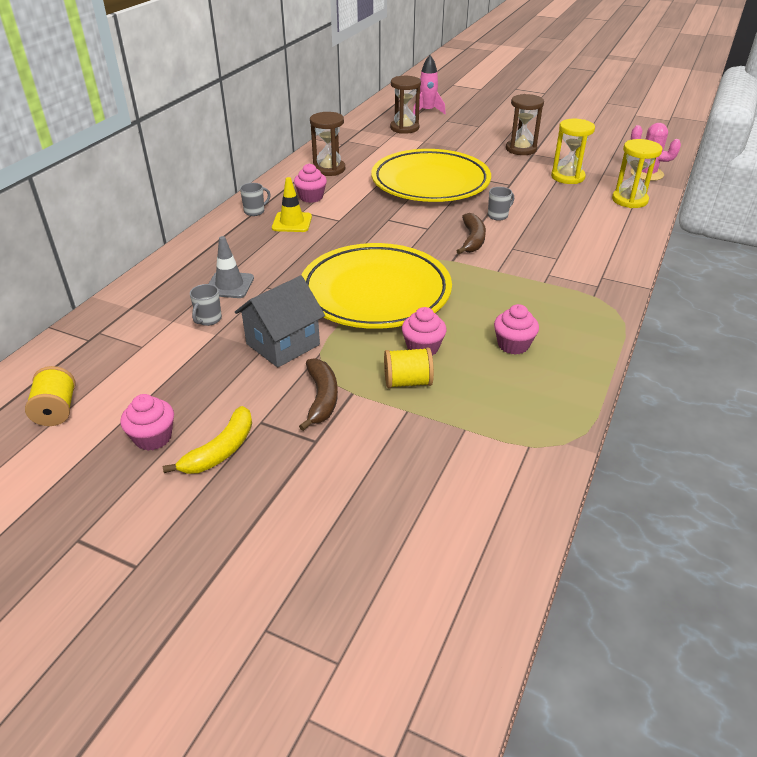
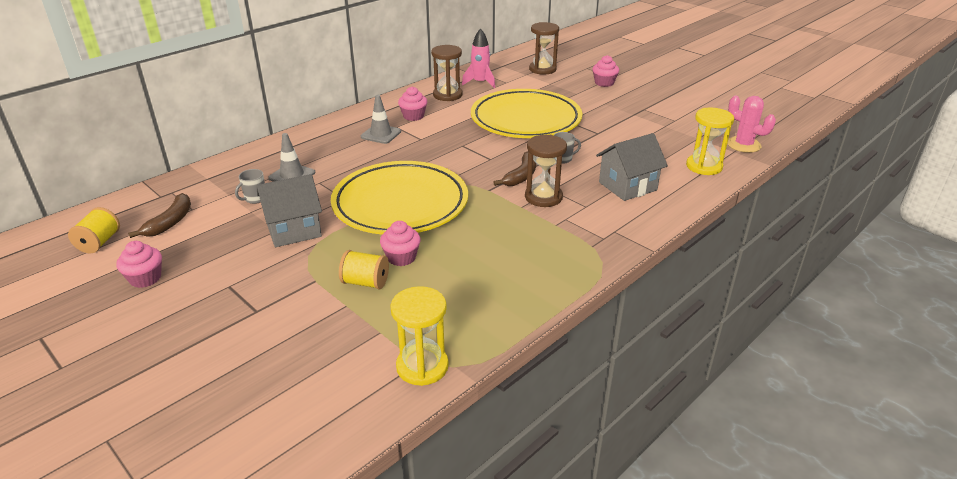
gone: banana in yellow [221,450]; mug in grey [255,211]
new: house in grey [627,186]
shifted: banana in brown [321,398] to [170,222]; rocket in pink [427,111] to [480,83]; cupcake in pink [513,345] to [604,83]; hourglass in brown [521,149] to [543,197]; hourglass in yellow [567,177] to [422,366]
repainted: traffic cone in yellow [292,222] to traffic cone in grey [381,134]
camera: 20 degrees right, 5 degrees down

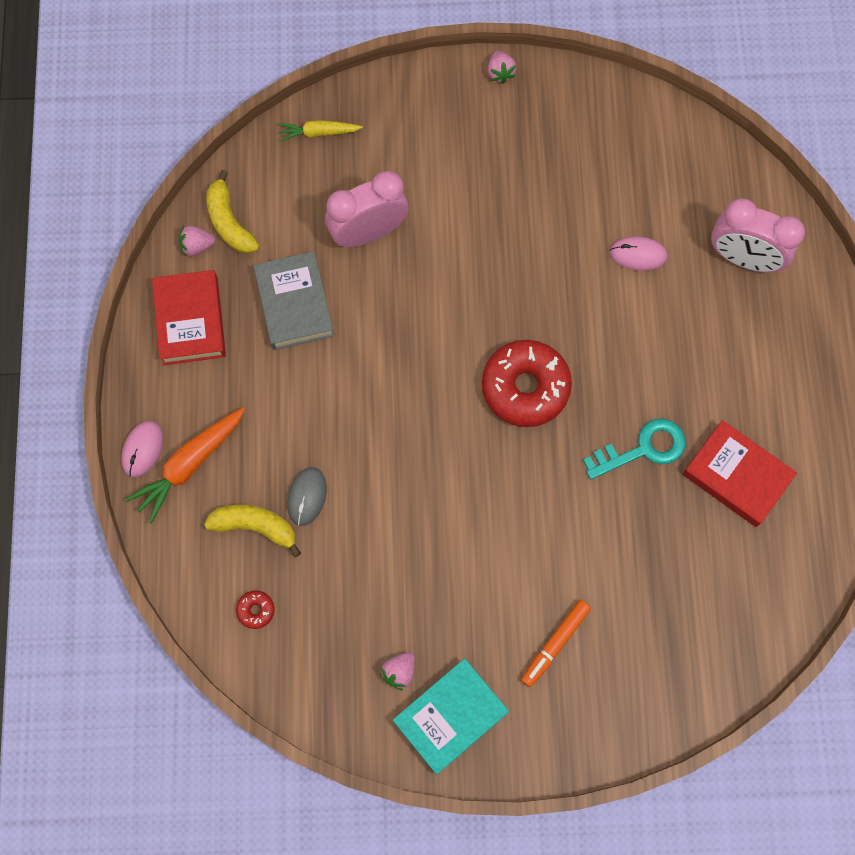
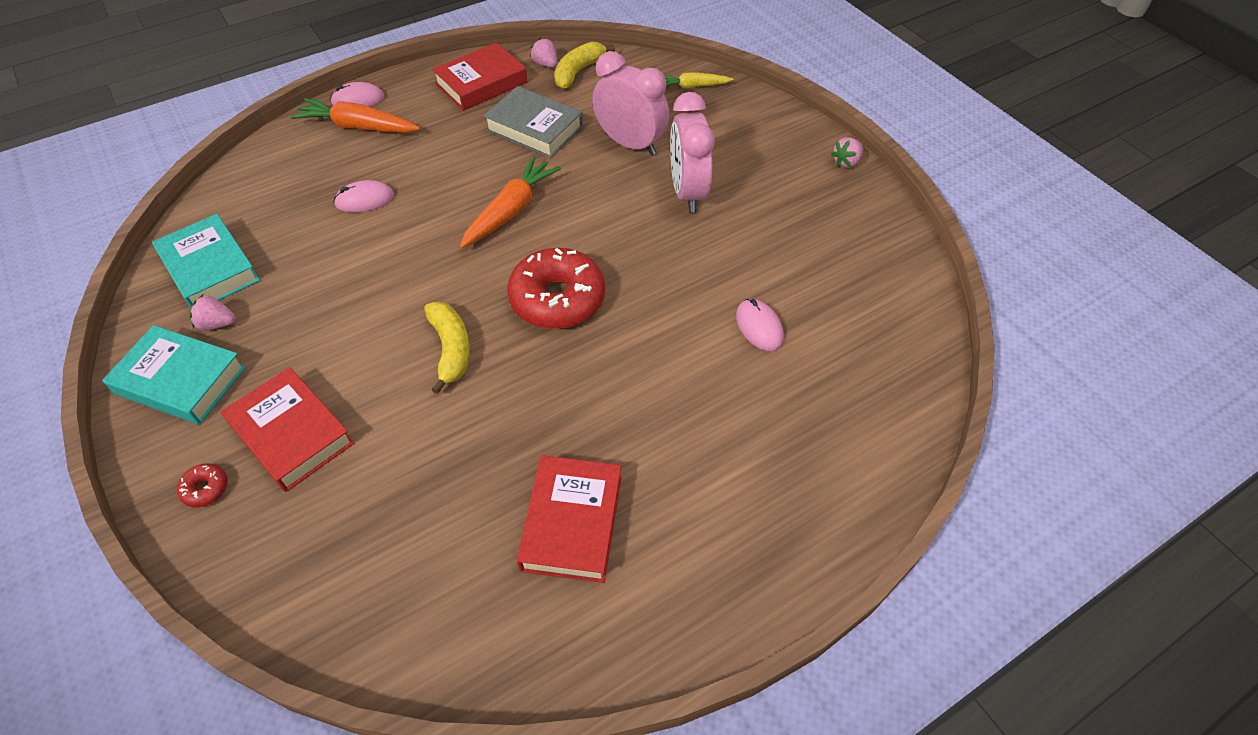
gone: key in turquoise [642,449]
new: book in turquoise [210,268]; carrot in orange [511,210]
shifted: banana in yellow [255,526] to [451,349]; donut in red [256,610] to [205,489]; clock in pink [743,258] to [687,192]
swapped: marker in orange [555,644] to book in red [291,434]
repainted: mouse in grey [307,496] to mouse in pink [364,200]
rotated: book in grey [294,304] = [534,128] 75 degrees clockwise; carrot in yellow [319,133] = [692,86] 60 degrees counterclockwise
camera: 60 degrees right, 20 degrees down

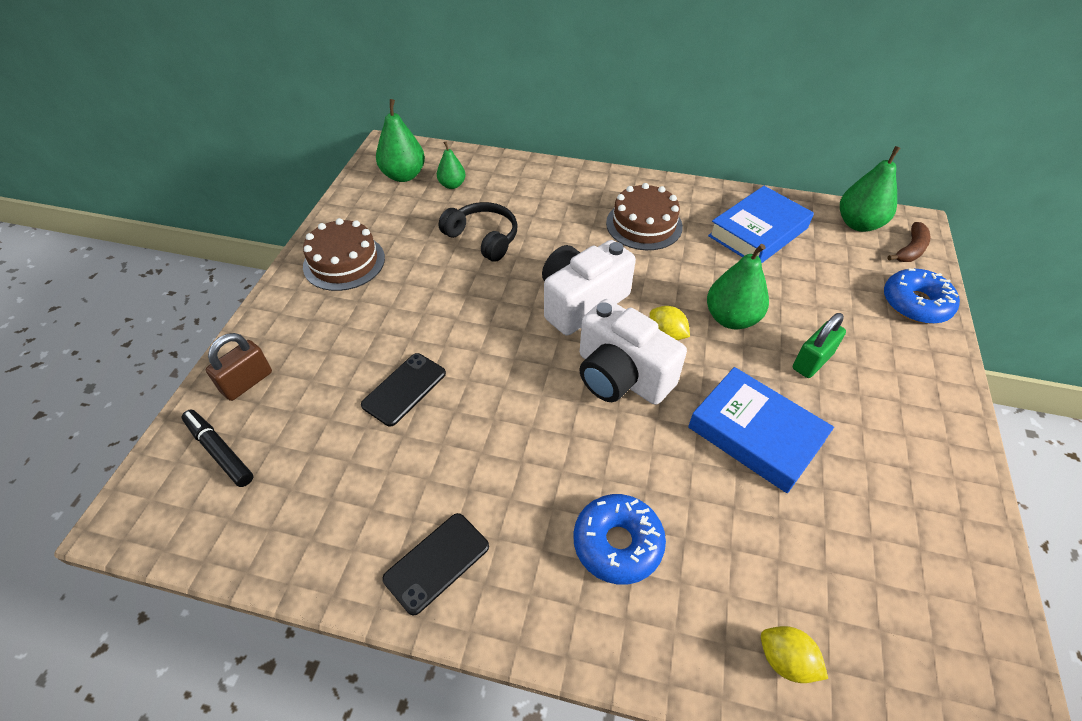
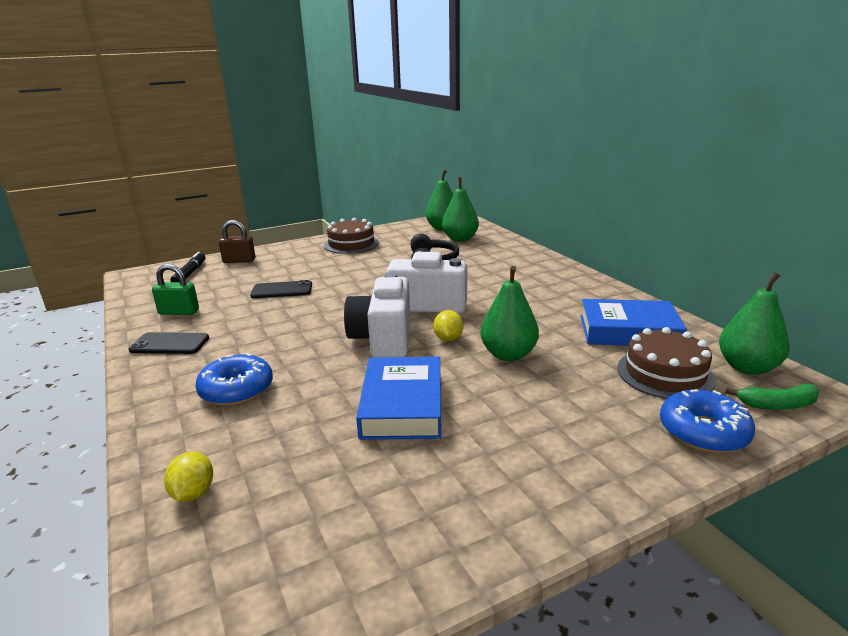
shifted: cake in brown [644,225] to [665,374]; padlock in green [812,361] to [179,312]
repainted: banana in brown [910,250] to banana in green [777,405]
scaled: pear in green [452,185] = [460,239] x1.68
camera: 50 degrees right, 25 degrees down

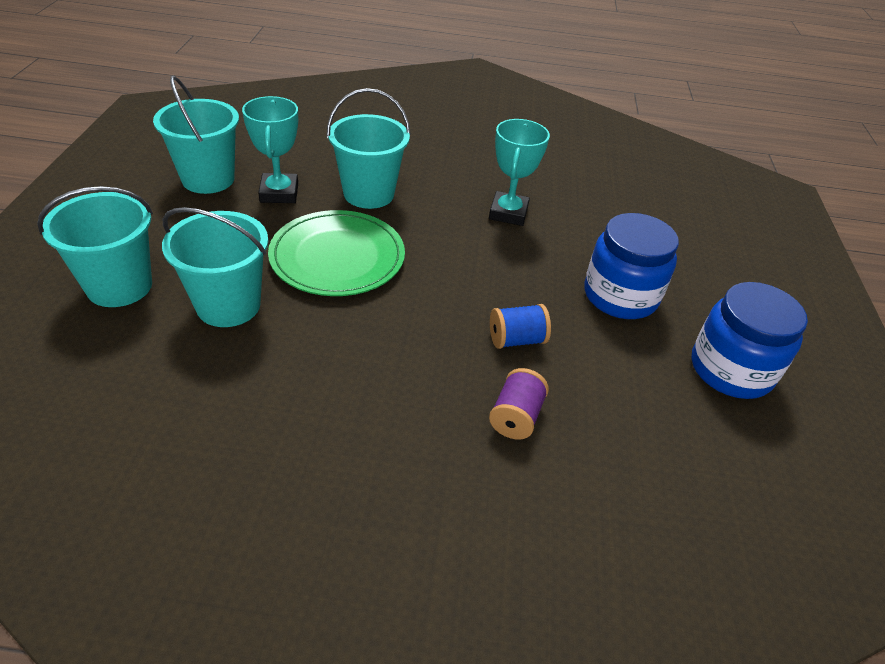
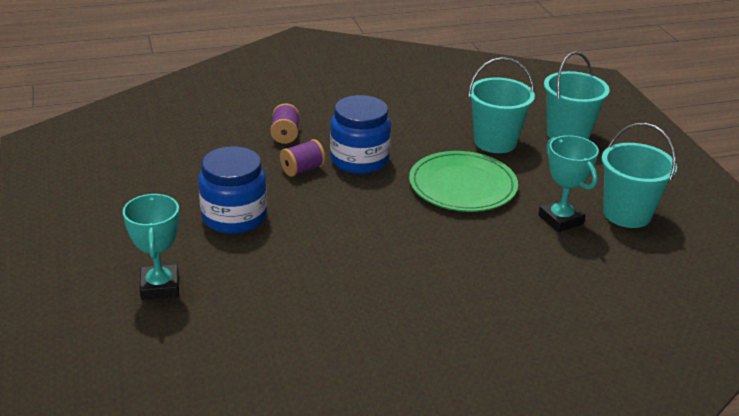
gone: bucket in turquoise [369,194]
shifted: trophy in turquoise [508,213] to [160,286]; jar in blue [731,370] to [359,160]
repainted: spool in blue [516,340] to spool in purple [302,169]
camera: 160 degrees right, 10 degrees down

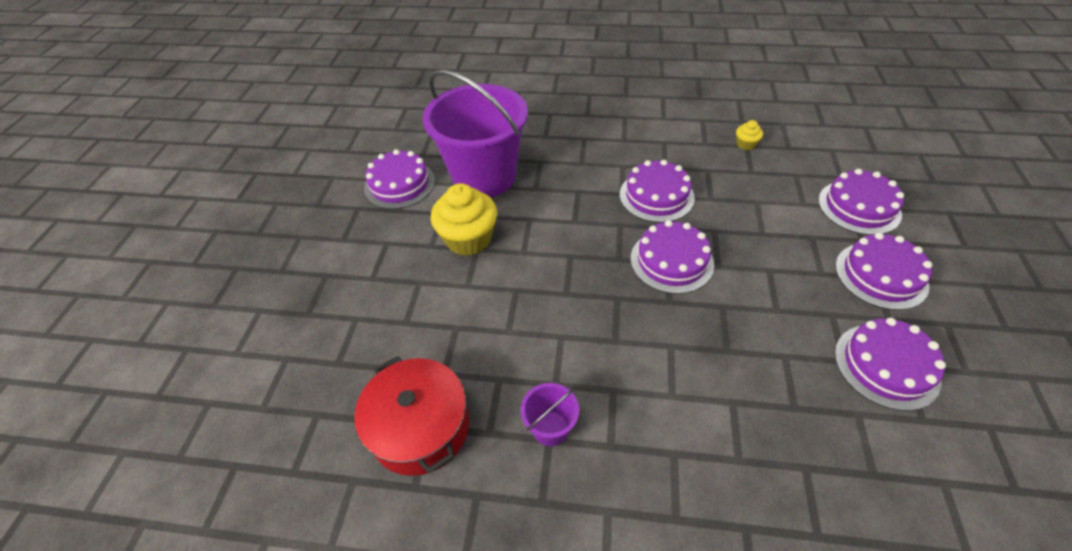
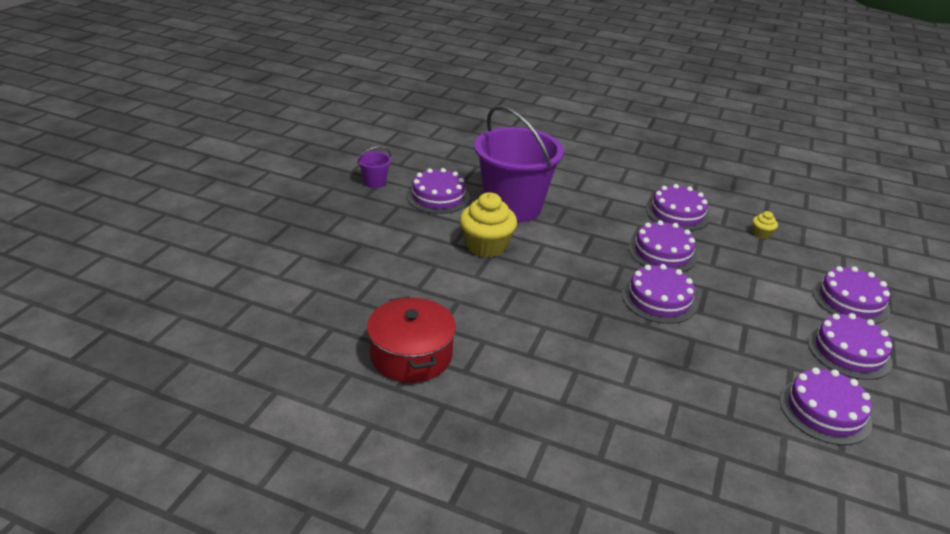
new: cake in purple [677,213]
shifted: bucket in purple [550,428] to [374,182]
camera: 10 degrees right, 15 degrees down

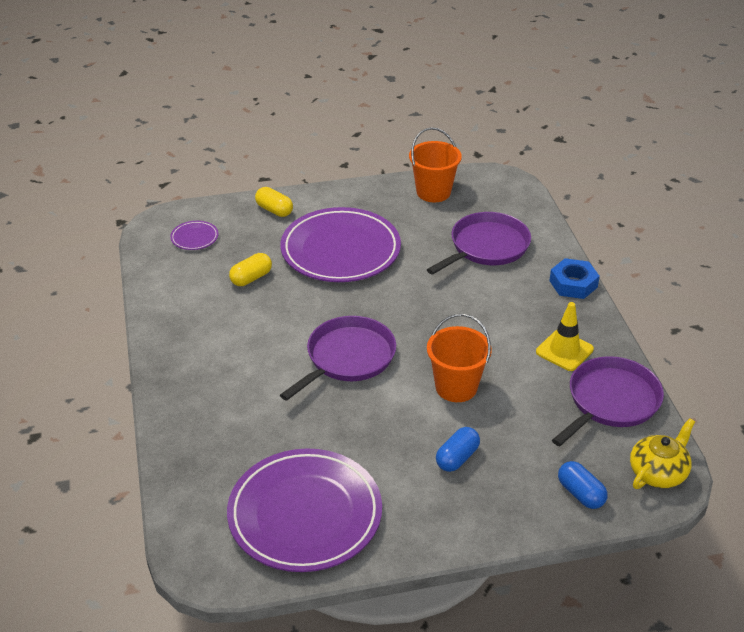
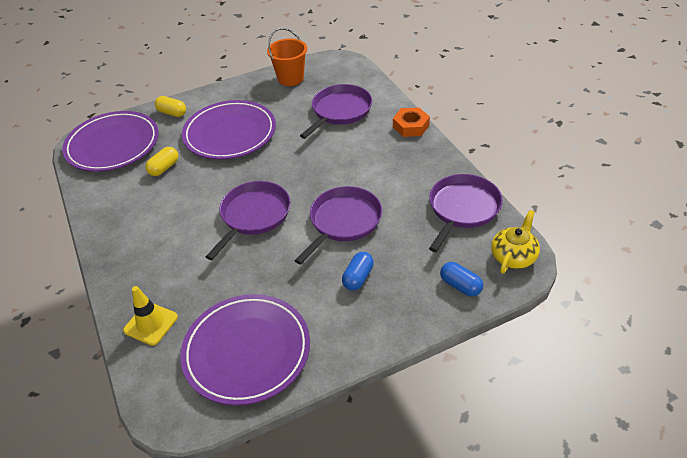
shifted: traffic cone in yellow [564,350] to [151,324]
swapped: bucket in orange [456,387] to pan in purple [343,221]
repainted: nut in blue [573,284] to nut in orange [410,126]
scaled: plate in purple [194,238] = [113,145] x2.48
camera: 10 degrees left, 5 degrees up

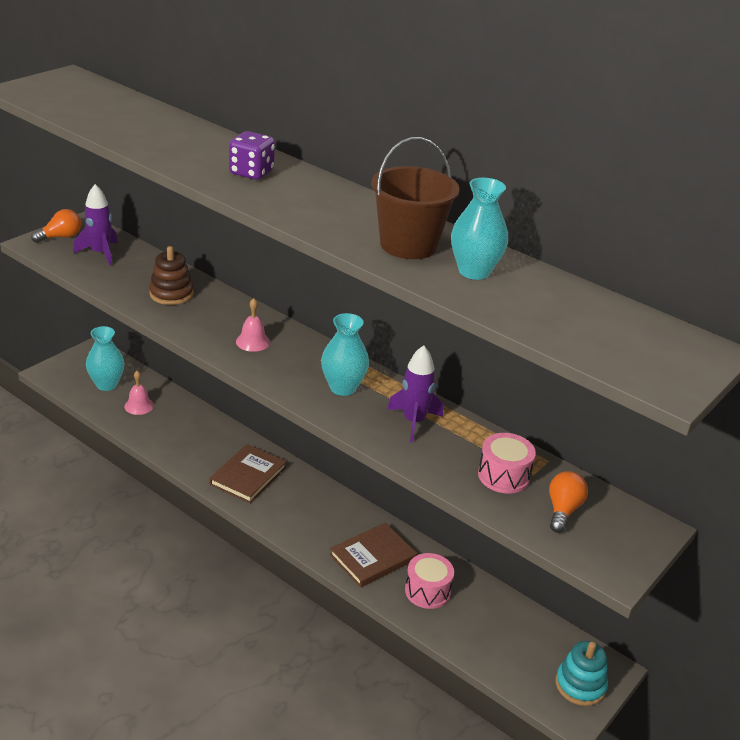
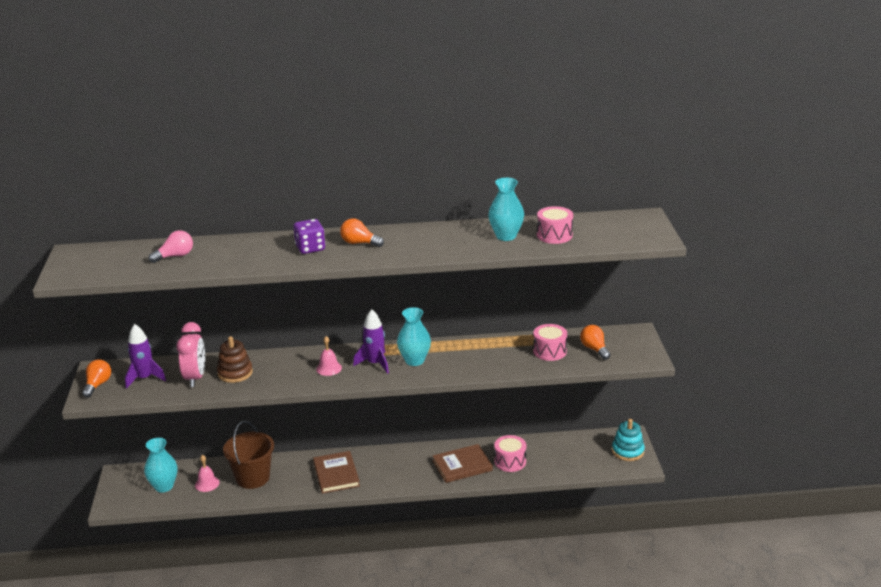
new: light bulb in pink [175,256]; clock in pink [195,378]; light bulb in orange [359,243]; drum in pink [554,235]
shifted: bucket in brown [408,245] to [252,477]; rocket in purple [413,422] to [375,363]
rotated: book in brown [373,557] = [462,466] 60 degrees clockwise
camera: 40 degrees left, 5 degrees down

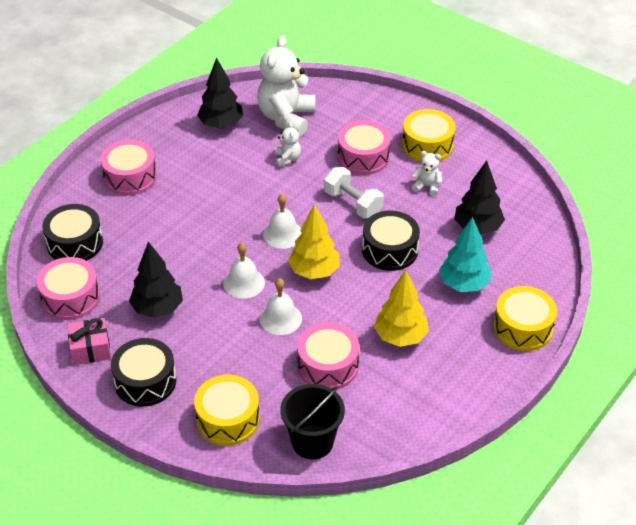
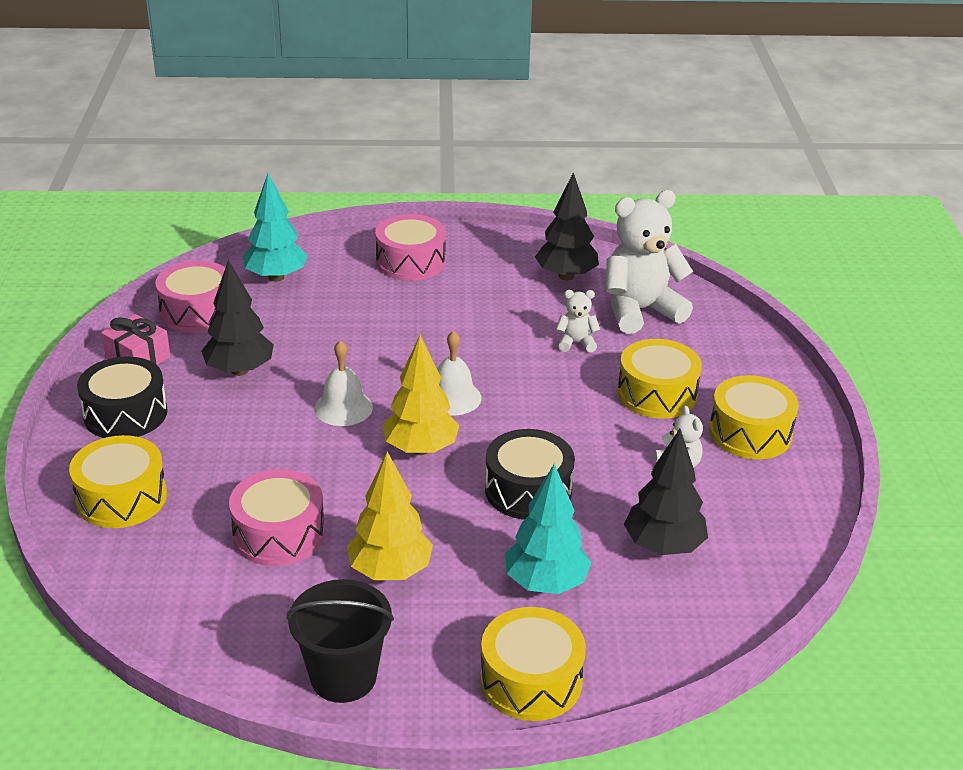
gone: bell in white [280,318]; dumbbell in white [353,204]
shifted: bucket in black [312,442] to [343,677]
swapped: drum in black [75,243] to tree in turquoise [276,277]
repainted: drum in pink [363,157] to drum in yellow [657,394]
rotated: teddy bear in white [287,159] = [576,343] 135 degrees counterclockwise
camera: 50 degrees right, 10 degrees down

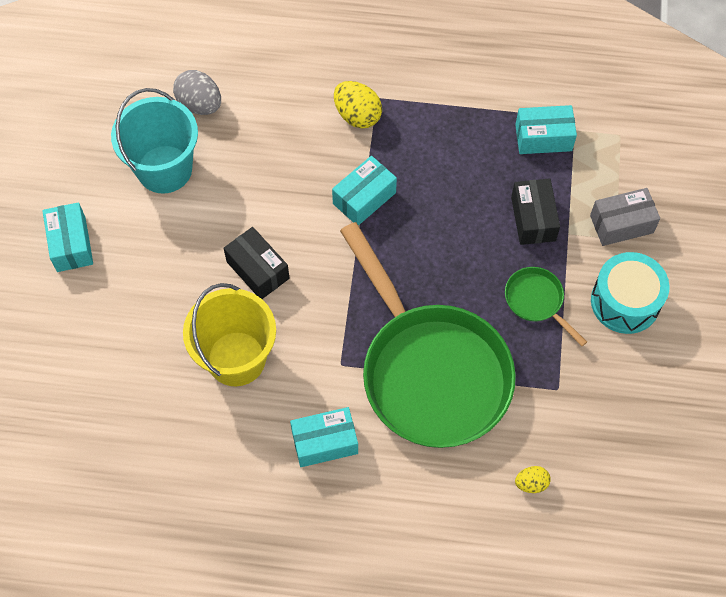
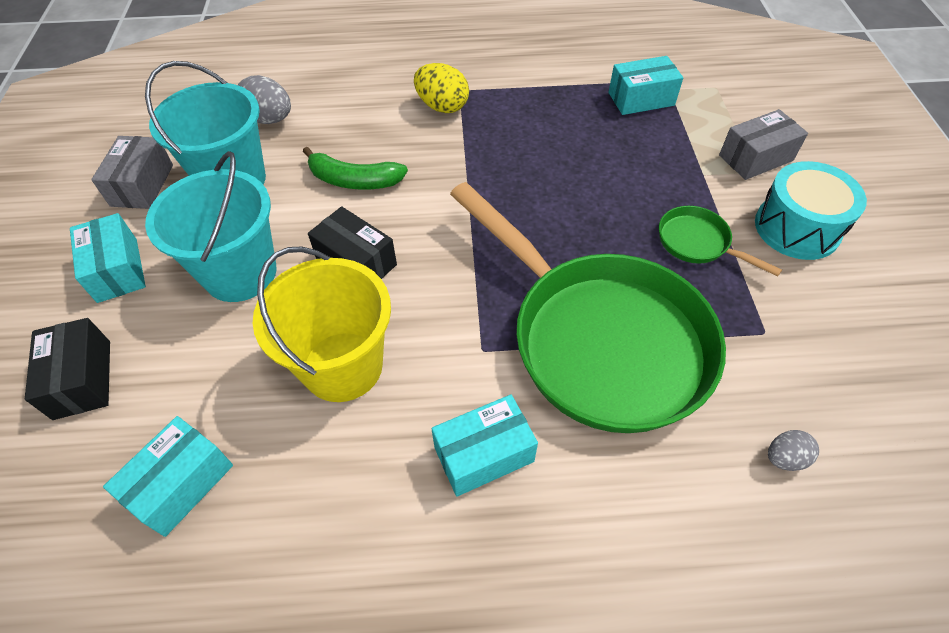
new: box in grey [142,185]; bucket in turquoise [240,273]; banana in green [354,180]
shifted: box in turquoise [364,198] to [181,484]; box in black [533,219] to [82,379]
repainted: egg in yellow [531,483] to egg in grey [784,458]
camera: 10 degrees left, 10 degrees down

